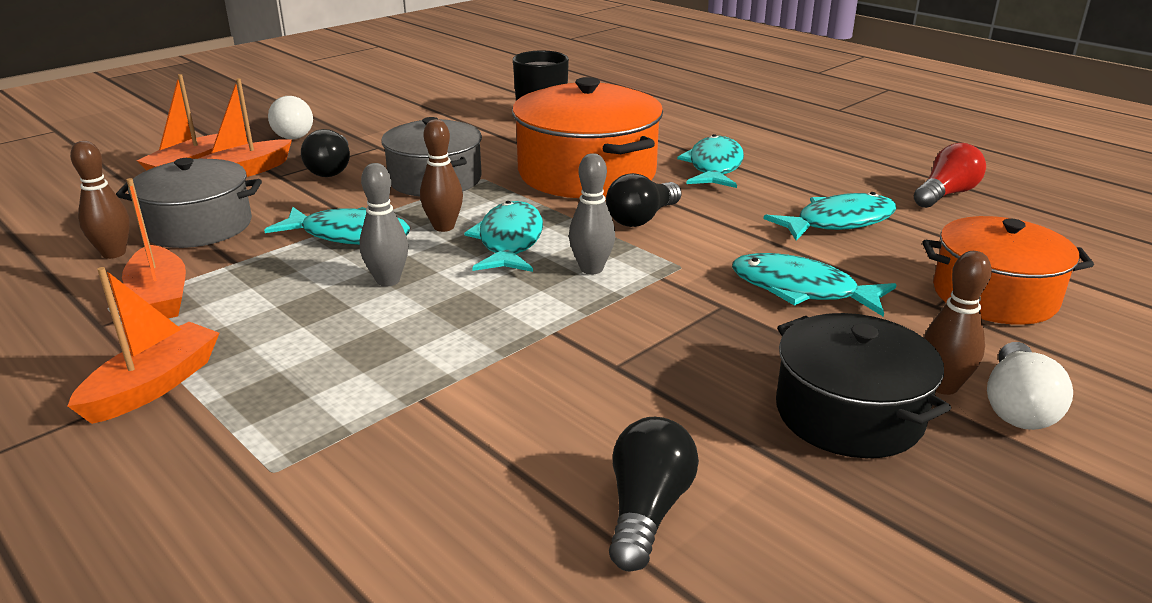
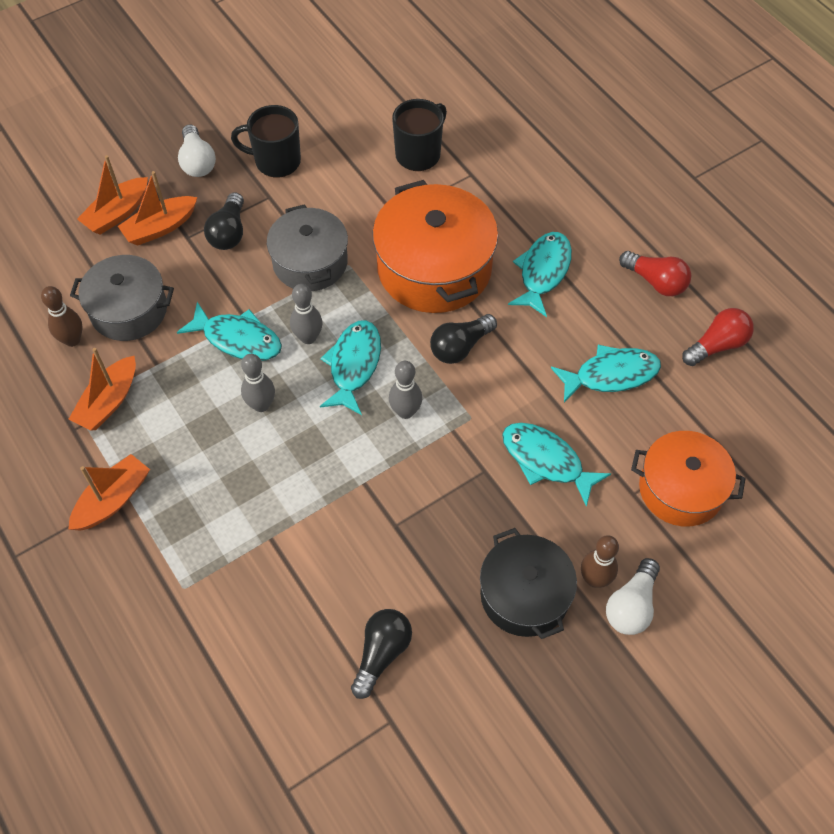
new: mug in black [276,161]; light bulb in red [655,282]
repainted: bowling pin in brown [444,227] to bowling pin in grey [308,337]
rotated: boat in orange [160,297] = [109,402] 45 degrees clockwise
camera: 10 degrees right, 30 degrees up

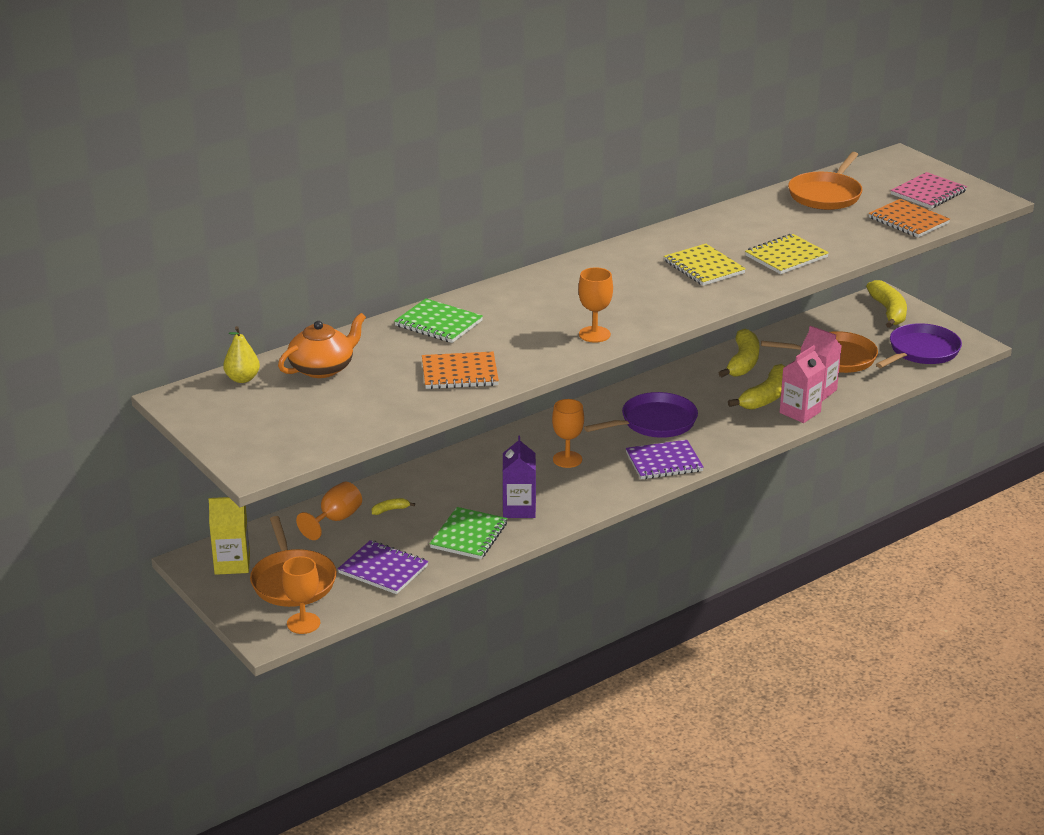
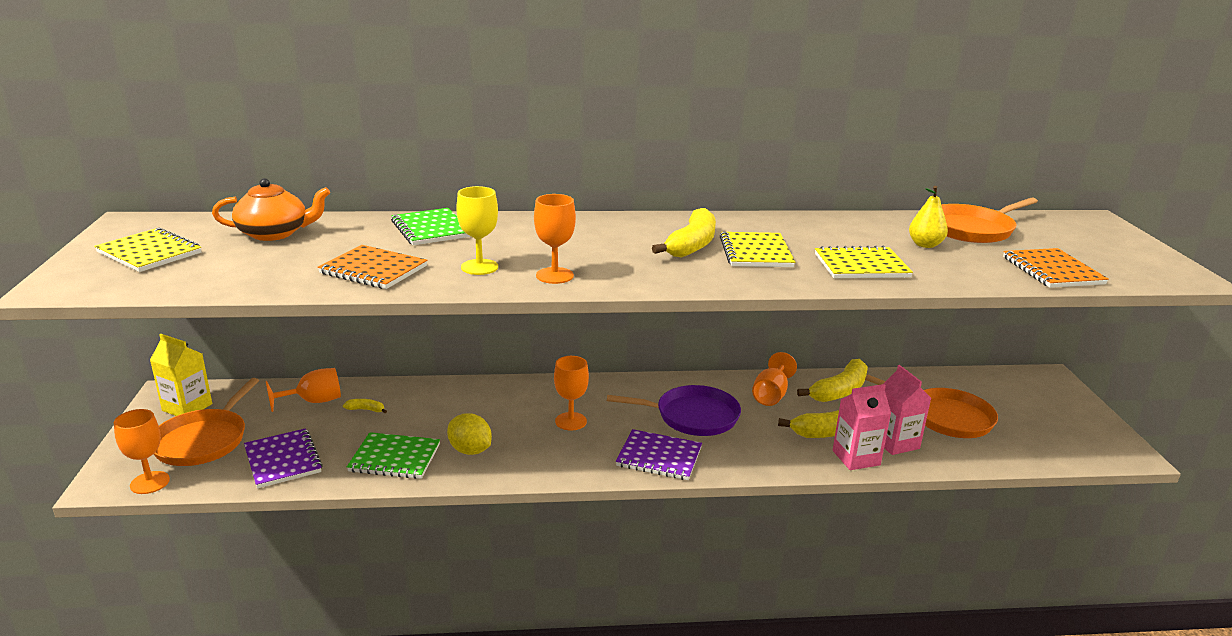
gone: pan in purple [921,351]; notebook in pink [928,193]
new: notebook in yellow [149,253]; goblet in yellow [479,267]; goblet in orange [771,395]
shifted: pear in yellow [242,379] to [925,245]; banana in yellow [888,311] to [692,245]
swapped: carton in purple [519,509] to lemon in yellow [470,450]
rotated: notebook in green [469,535] = [395,458] 45 degrees clockwise
camera: 30 degrees right, 5 degrees down

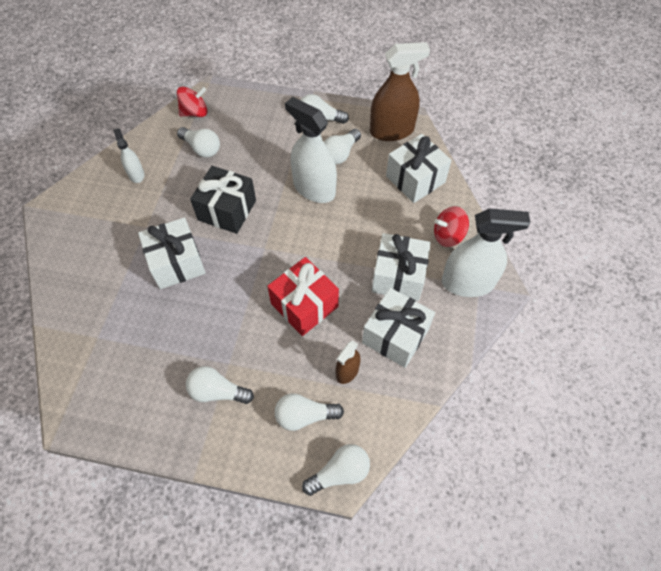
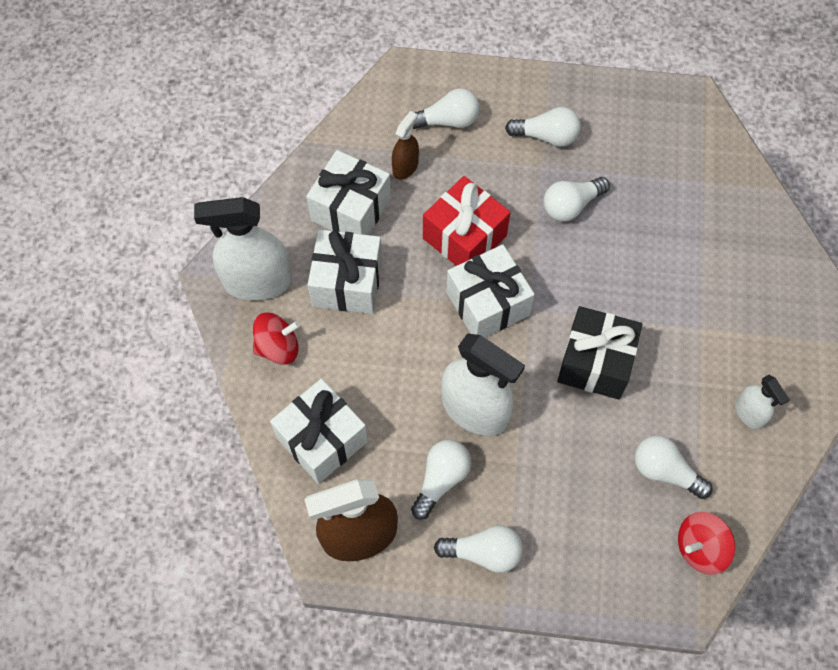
shifted: gift in white [177,263] to [487,304]; light bulb in white [339,472] to [571,205]
camera: 175 degrees right, 5 degrees up

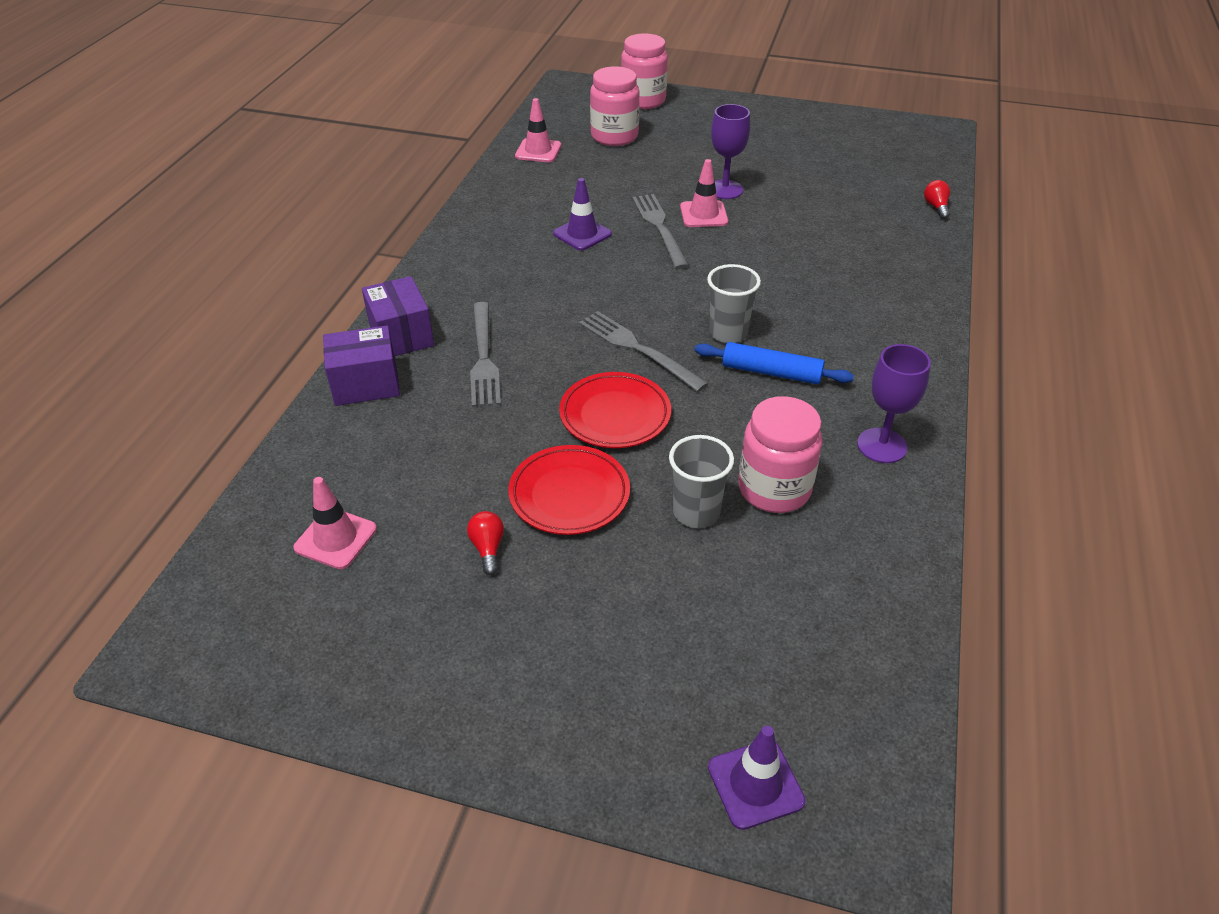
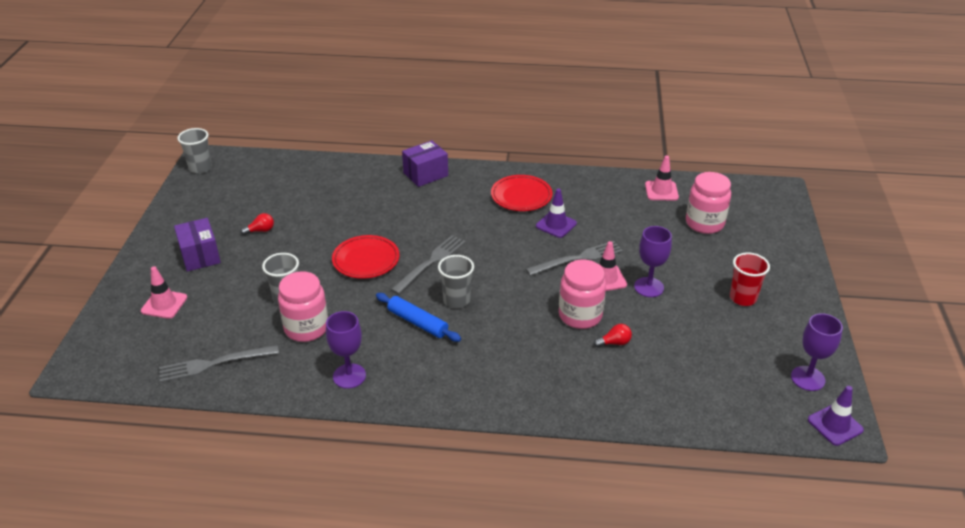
new: cup in grey [200,168]; cup in red [743,298]; goblet in purple [807,378]
shifted: traffic cone in pink [335,538] to [164,304]; box in purple [366,384] to [200,256]; fork in grey [483,358] to [214,364]; plate in red [569,494] to [521,196]; jar in pink [643,100] to [580,315]; traffic cone in purple [755,784] to [835,425]; light bulb in red [936,207] to [614,343]
rotated: rolling pin in blue [771,372] = [417,322] 60 degrees counterclockwise
camera: 80 degrees right, 5 degrees down

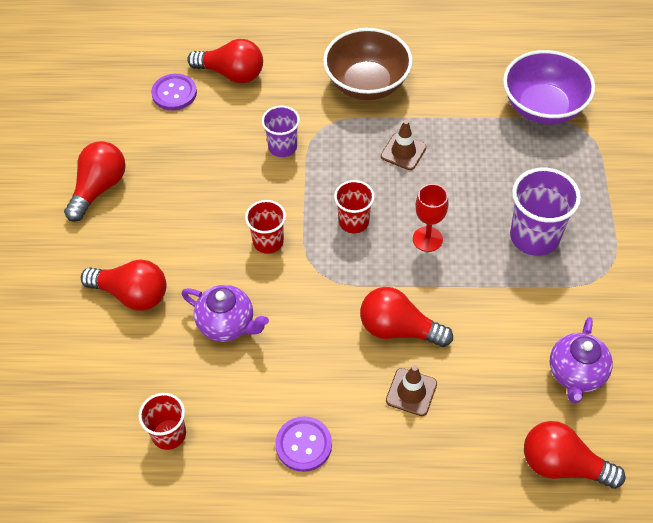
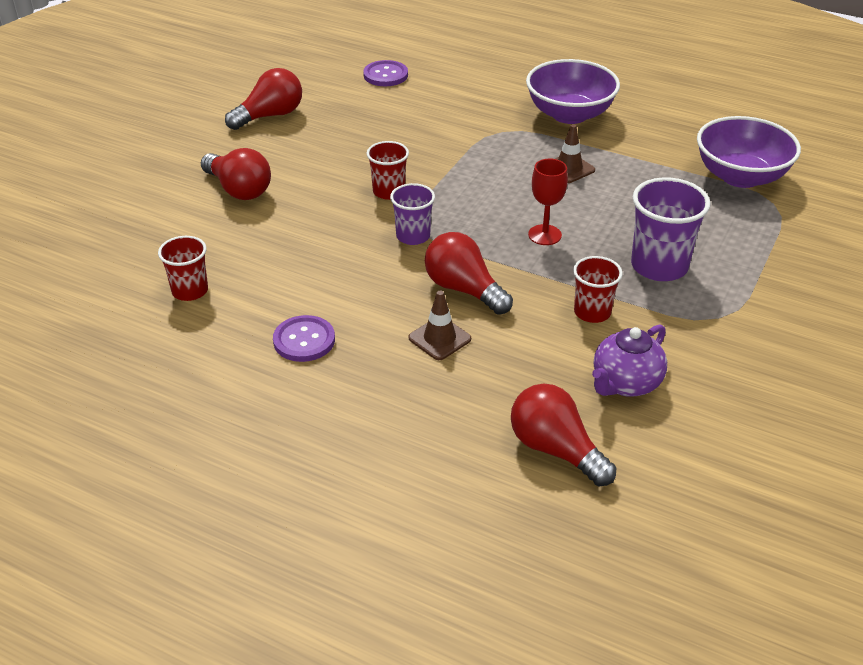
gone: teapot in purple [227,324]; light bulb in red [232,74]
shifted: cup in purple [282,147] to [413,236]; cup in red [354,222] to [592,312]
repainted: bowl in brown [367,84] to bowl in purple [569,114]
camera: 25 degrees right, 15 degrees down

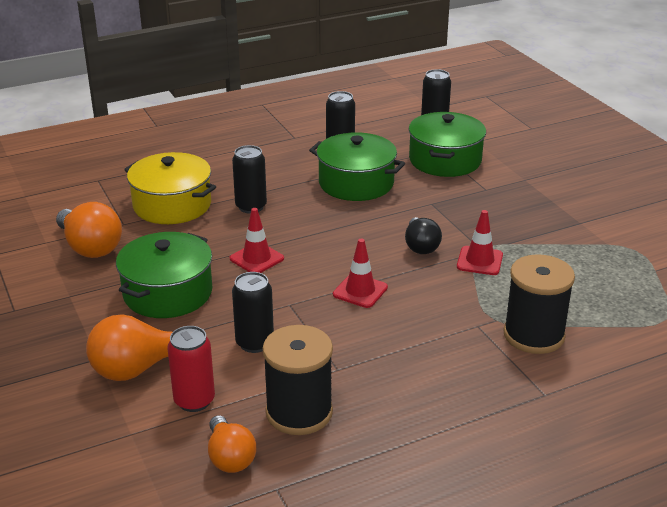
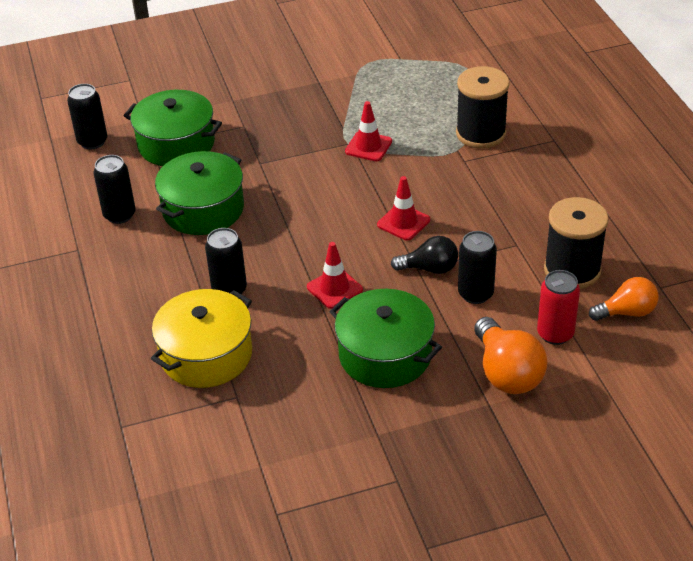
gone: light bulb in orange [90,247]
shifted: light bulb in black [420,246] to [429,268]
camera: 80 degrees left, 10 degrees up

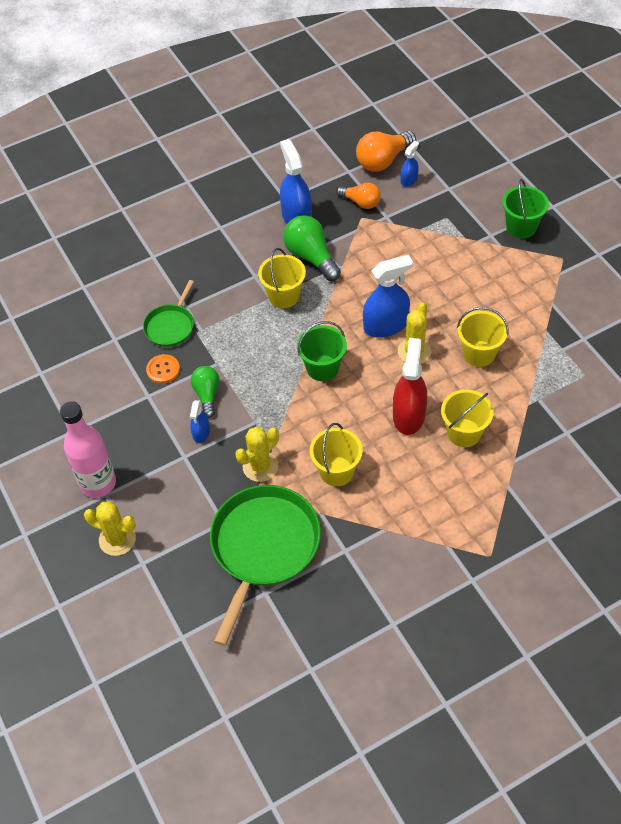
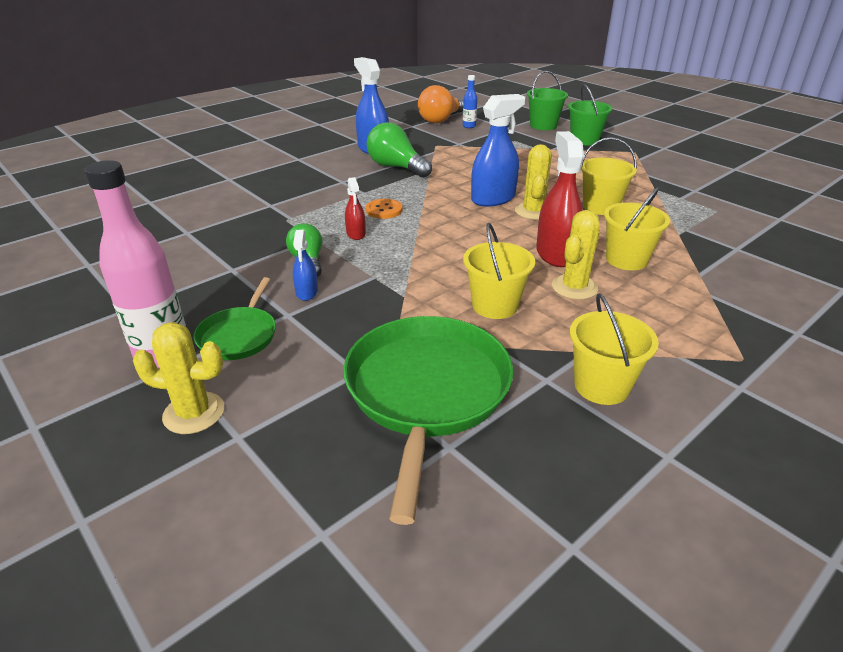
gone: light bulb in orange [361,202]
new: spray bottle in red [356,233]
shifted: pan in green [170,326] to [239,335]; button in orange [163,370] to [384,210]; cactus in yellow [260,466] to [574,287]; bucket in yellow [284,296] to [601,386]; bucket in green [322,368] to [543,125]
swapped: spray bottle in blue [409,180] to bottle in blue [469,126]
camera: 15 degrees left, 20 degrees down

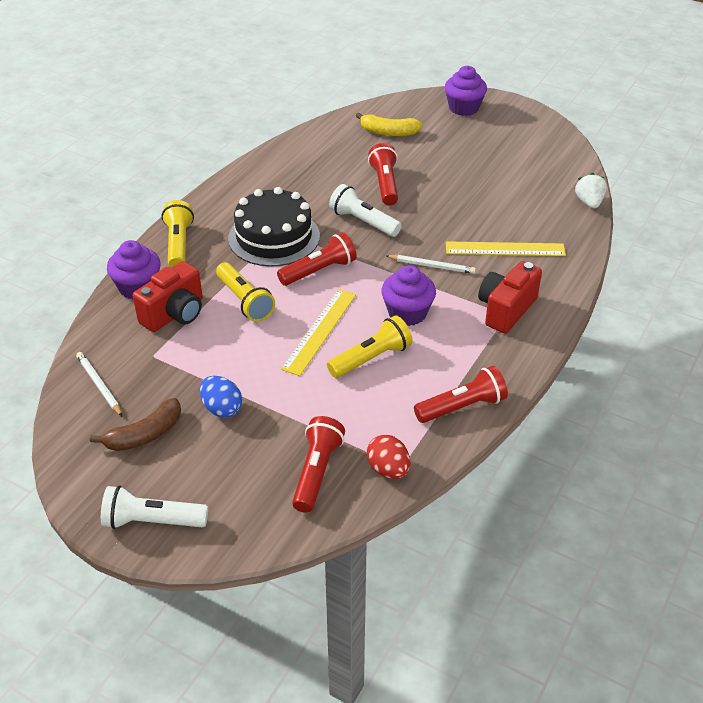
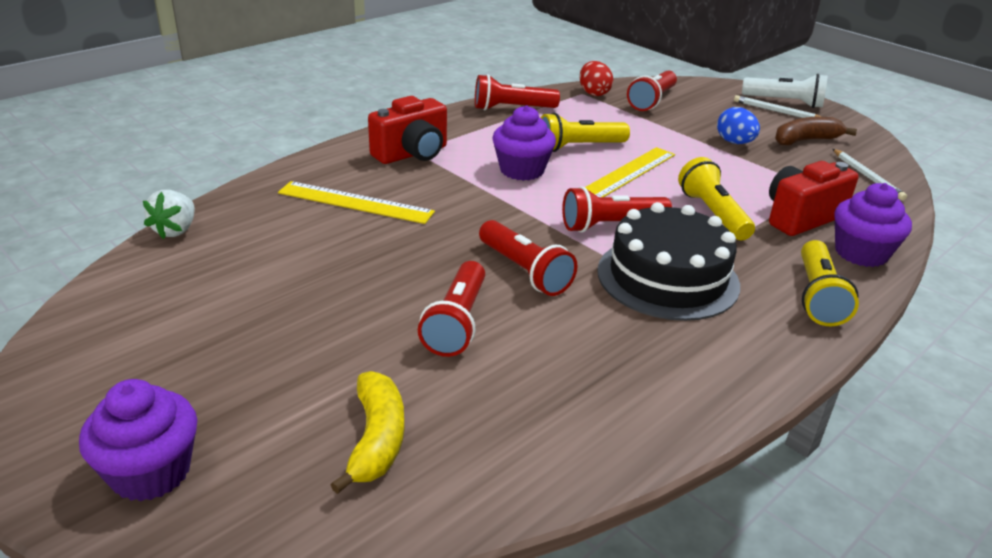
shifted: pencil in white [431,266] to [777,111]
repainted: flashlight in white [363,222] to flashlight in red [524,271]
rotated: banana in yellow [388,132] = [376,439] 60 degrees clockwise
camera: 165 degrees left, 10 degrees down

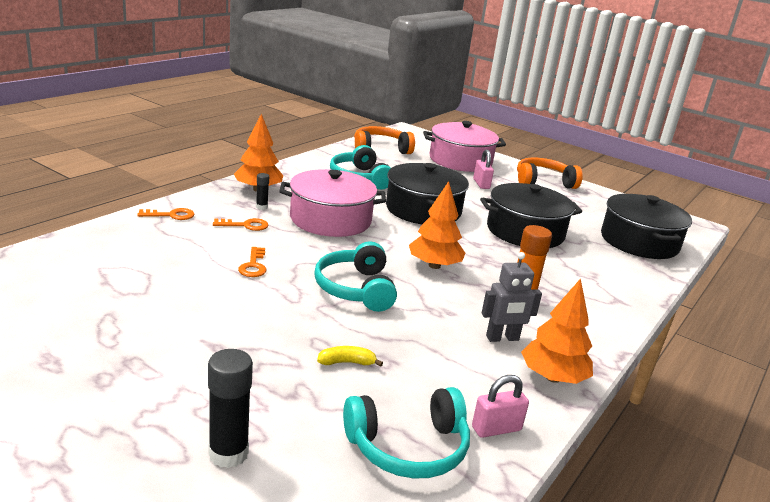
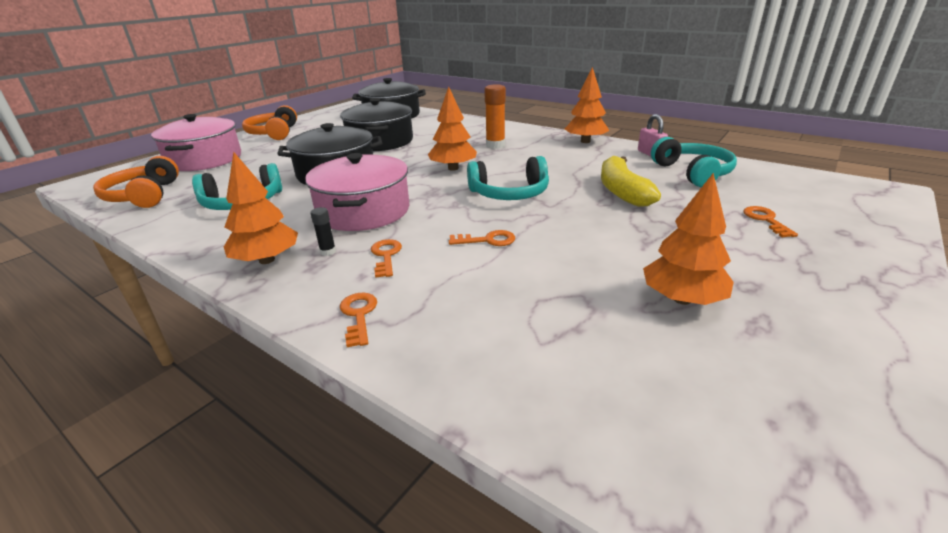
gone: padlock in pink [481,184]; robot in grey [502,338]
new: tree in orange [682,299]
swapped: glue stick in black [228,453] to key in orange [766,220]
scaled: banana in yellow [347,362] = [622,191] x2.08
camera: 85 degrees left, 5 degrees up

